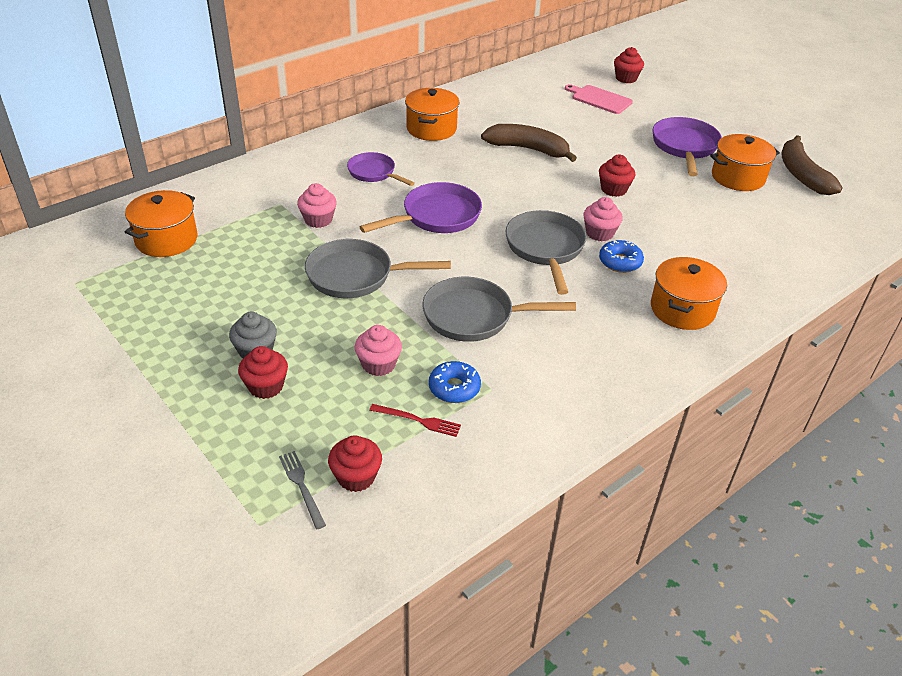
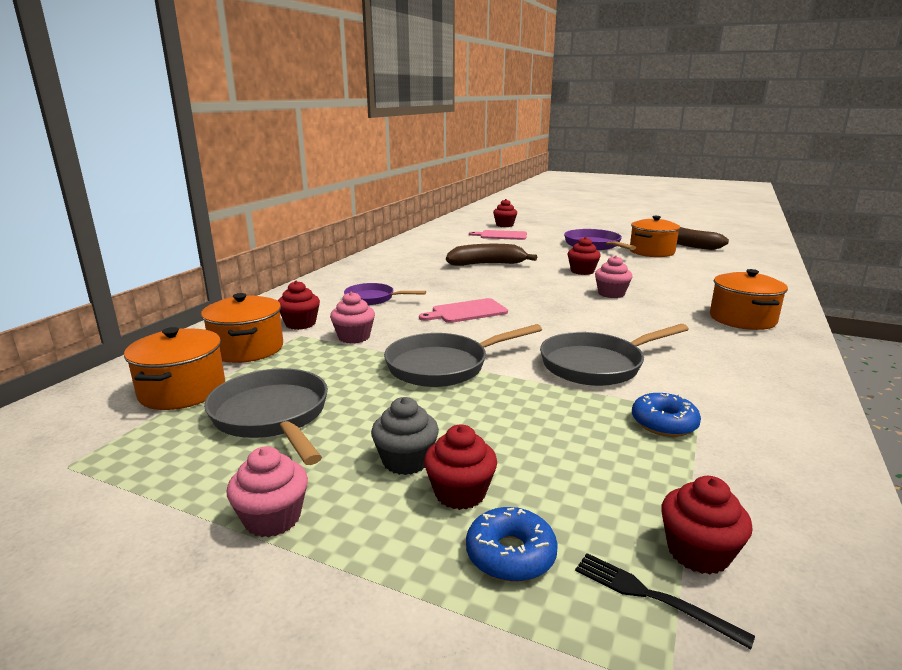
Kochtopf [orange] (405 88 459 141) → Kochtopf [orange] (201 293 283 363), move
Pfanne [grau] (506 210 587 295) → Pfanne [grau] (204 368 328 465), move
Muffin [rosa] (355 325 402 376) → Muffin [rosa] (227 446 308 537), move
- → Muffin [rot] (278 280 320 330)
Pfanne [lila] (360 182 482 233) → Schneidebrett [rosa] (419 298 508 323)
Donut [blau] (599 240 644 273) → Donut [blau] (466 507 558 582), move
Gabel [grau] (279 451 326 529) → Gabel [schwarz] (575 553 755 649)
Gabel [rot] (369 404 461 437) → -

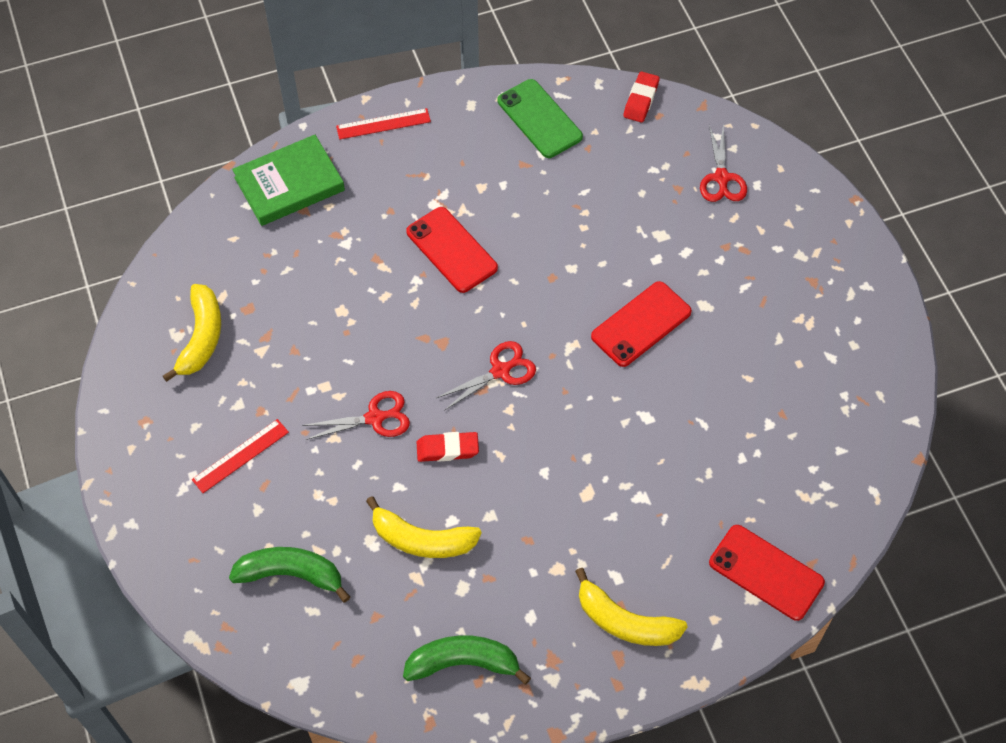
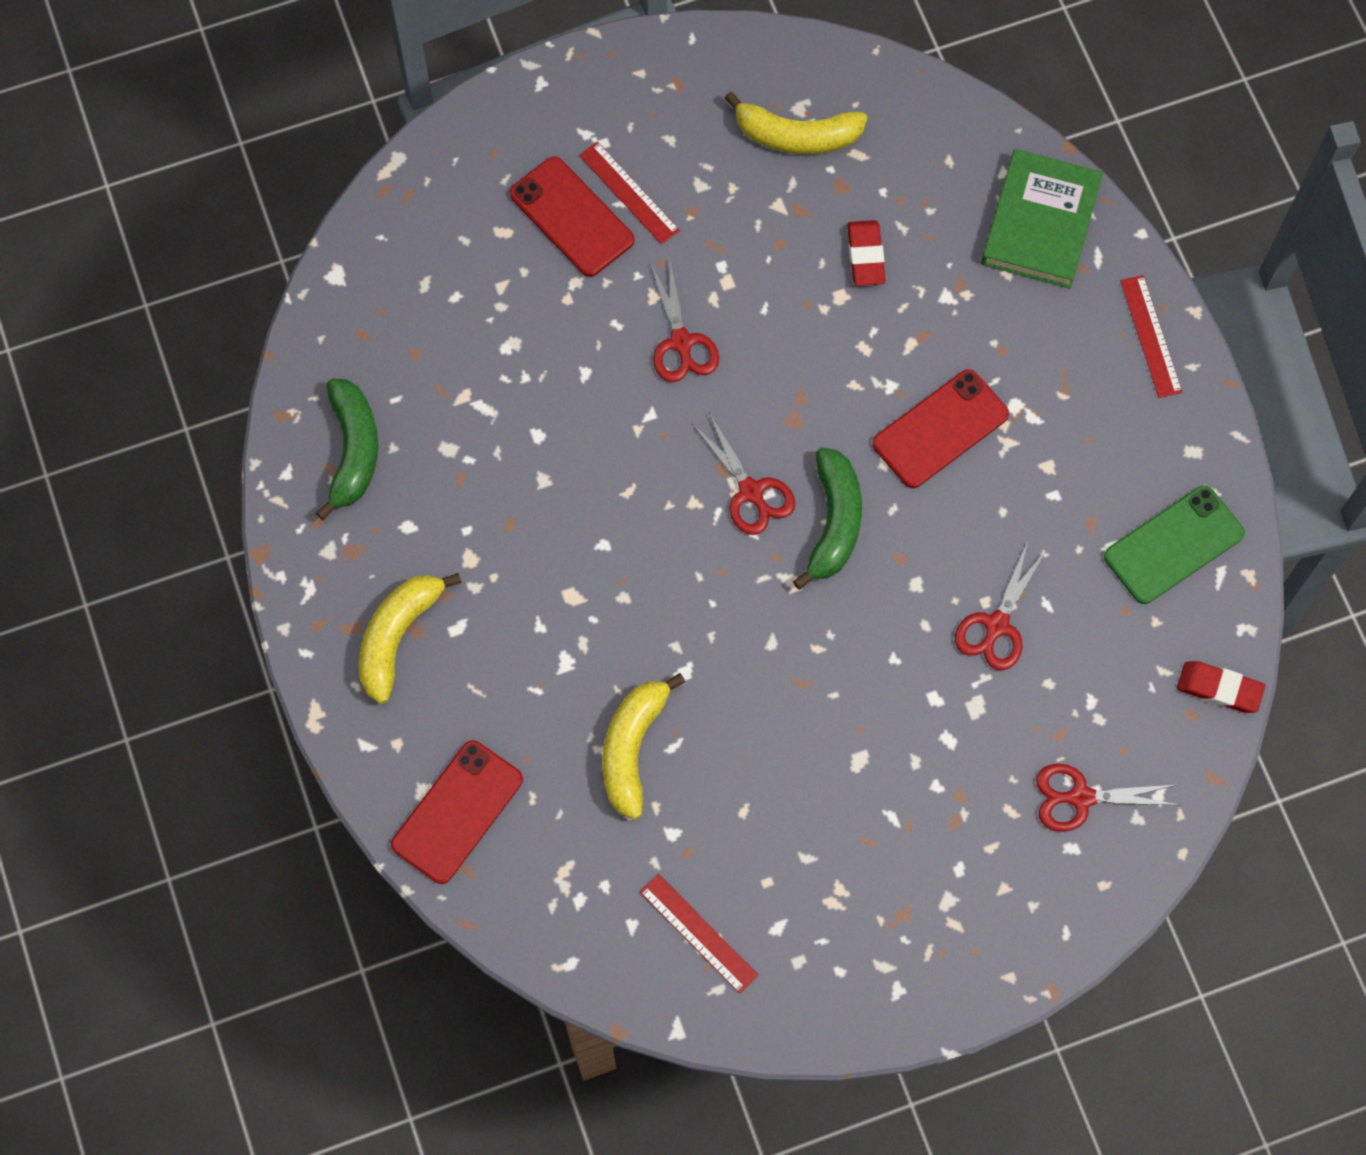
Handy [rot] (591 281 692 367) → Handy [rot] (510 156 635 277), move
Banane [gelb] (366 496 482 558) → Banane [gelb] (603 673 685 820), move
- → Lineal [rot] (640 874 758 994)
Banane [grün] (229 547 350 602) → Banane [grün] (793 447 862 590), move
Radiergummi [rot] (417 432 479 462) → Radiergummi [rot] (847 220 886 286), move
- → Schere [rot] (955 542 1046 670)
Buch [grün] (232 135 345 226) → Buch [grün] (981 149 1103 288), 45 degrees clockwise

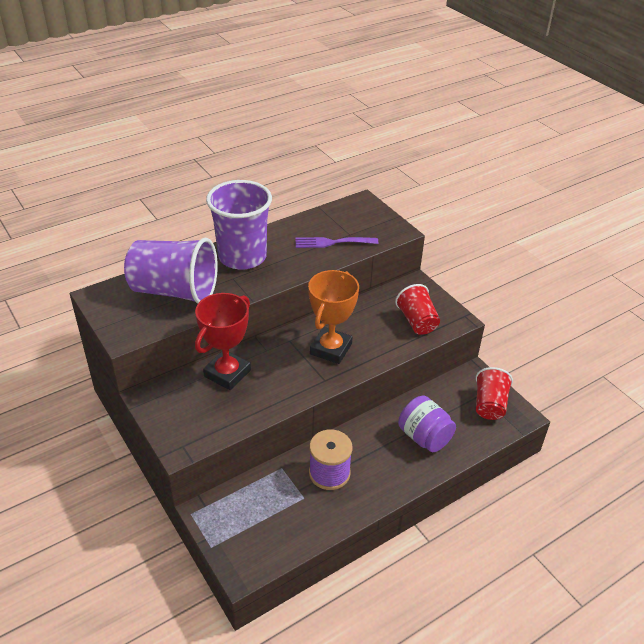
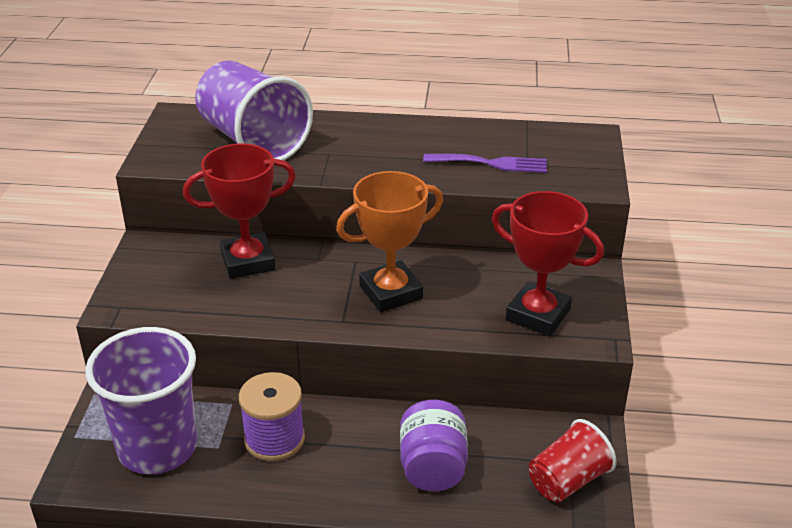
Becher [lila] (206 180 272 270) → Becher [lila] (86 327 197 474), move
Gabel [lila] (295 237 378 248) → Gabel [lila] (423 154 547 173), 150 degrees clockwise
Becher [rot] (395 284 440 335) → Pokal [rot] (492 191 604 336)

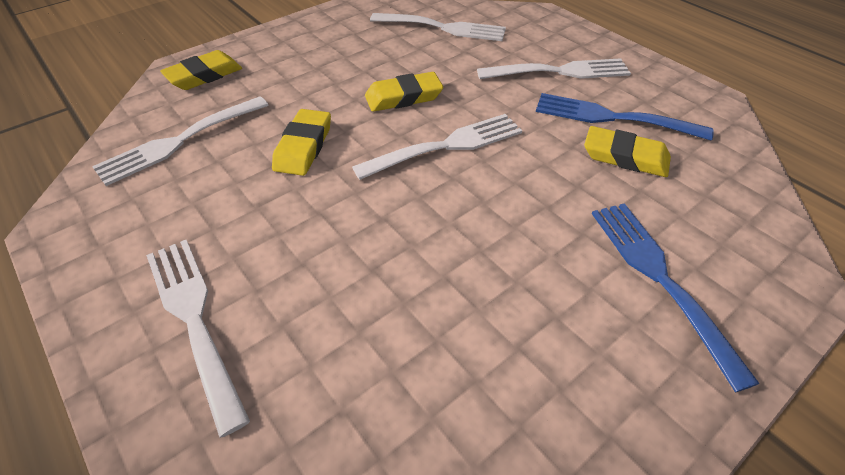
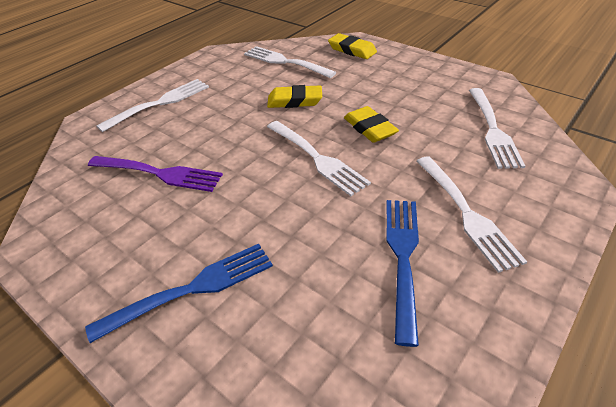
- → Gabel [lila] (88 156 223 192)
Radiergummi [gelb] (584 126 671 177) → -

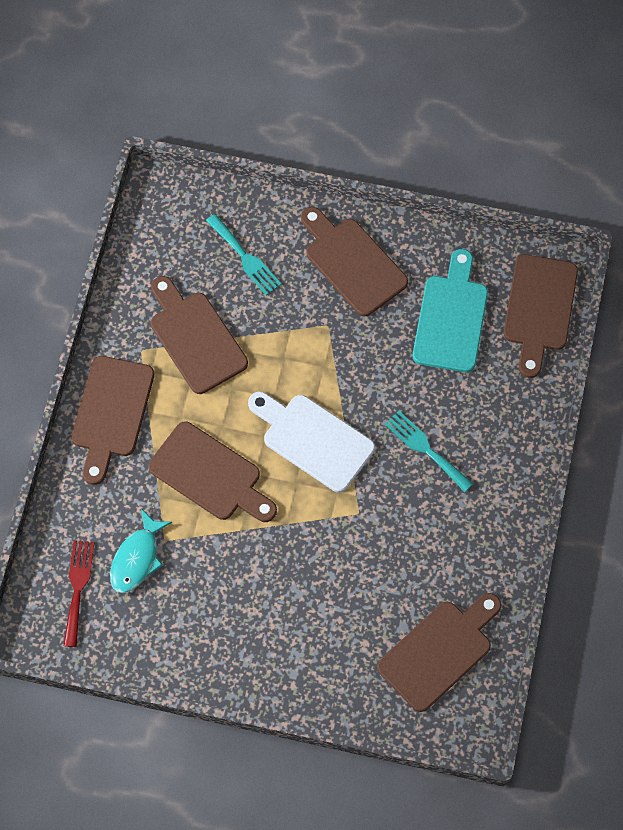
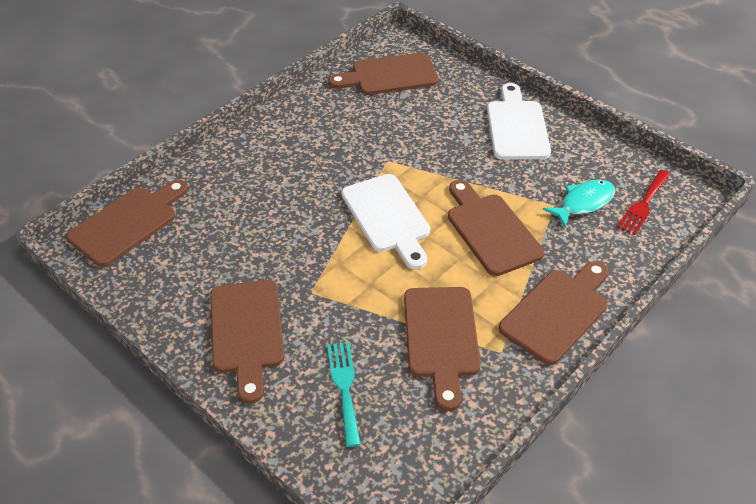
- → Schneidebrett [weiß] (487 83 551 160)
Gabel [türkis] (385 411 473 492) → -
Schneidebrett [türkis] (413 249 488 372) → -

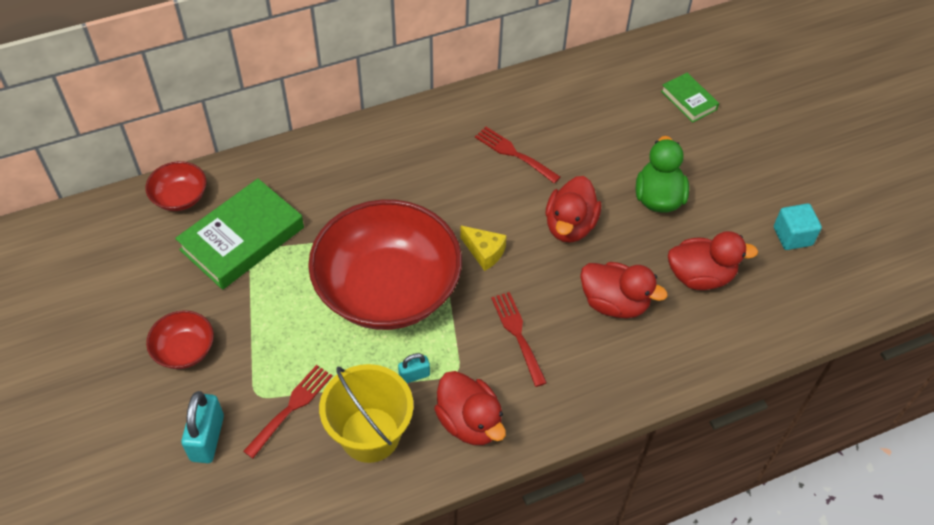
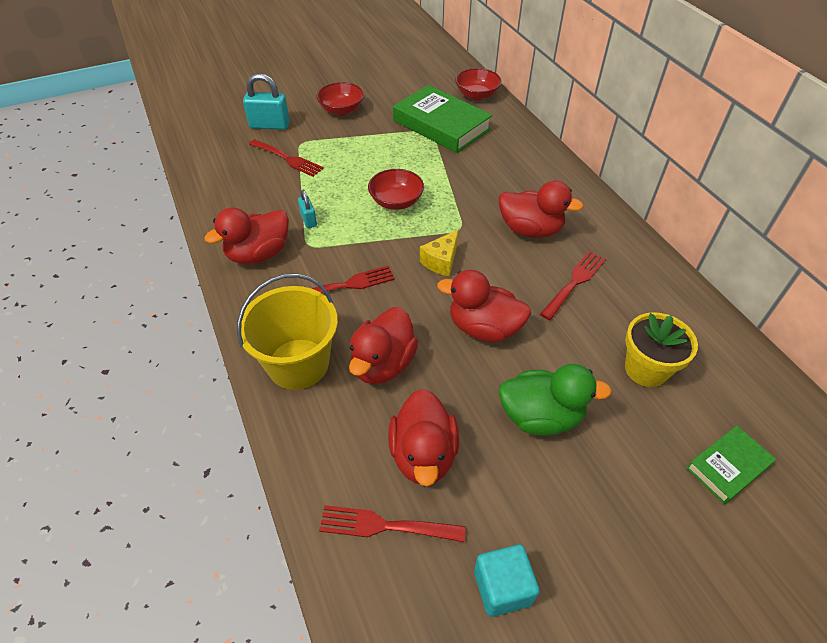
Eimer [gelb] (319 364 414 463) → Eimer [gelb] (237 274 338 390), move
- → Gabel [rot] (319 505 466 542)
Schüssel [rot] (308 199 462 330) → Schüssel [rot] (368 169 424 210), x0.43
- → Ente [rot] (499 180 584 238)
- → Blumentopf [gelb] (625 312 698 387)

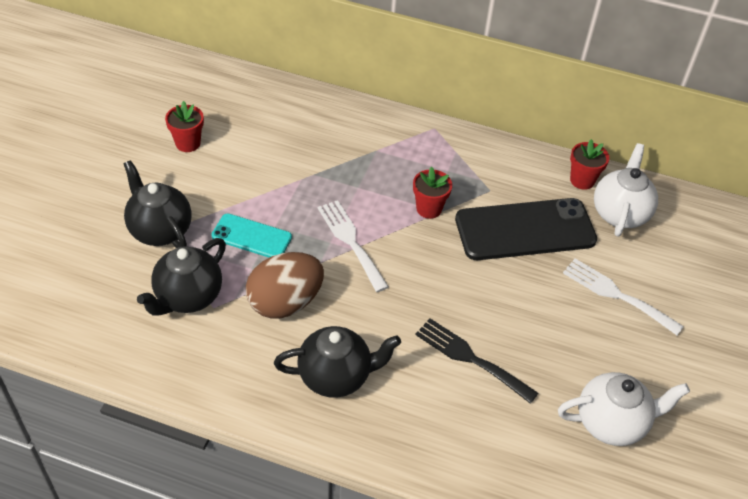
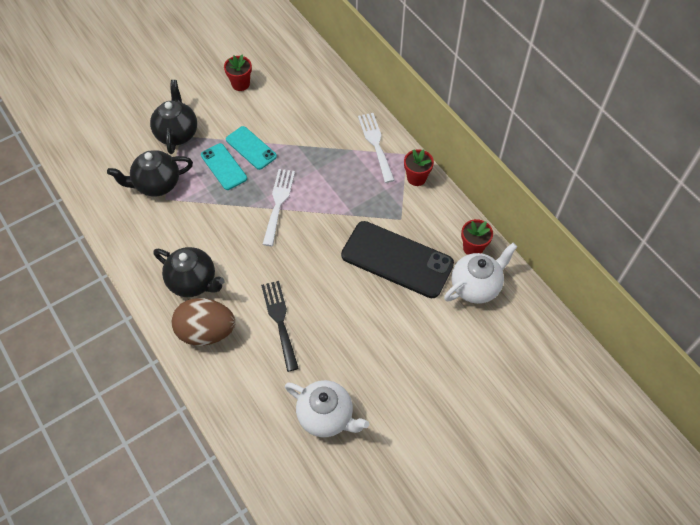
Ei [braun] (246 252 324 319) → Ei [braun] (171 298 235 346), move
- → Handy [türkis] (226 126 277 170)
Gabel [weiß] (563 258 684 335) → Gabel [weiß] (358 113 395 183), move
Blumentopf [rot] (413 167 452 219) → Blumentopf [rot] (404 149 434 186), move

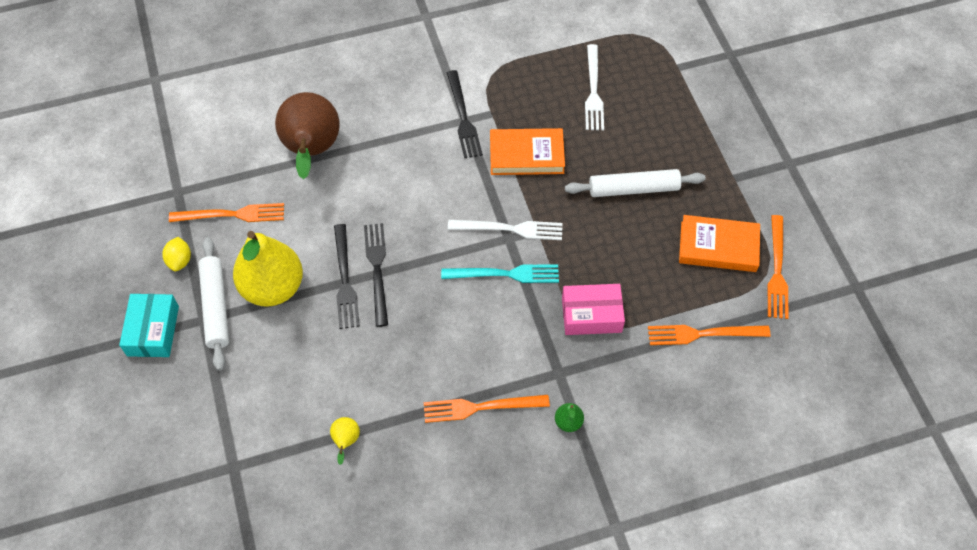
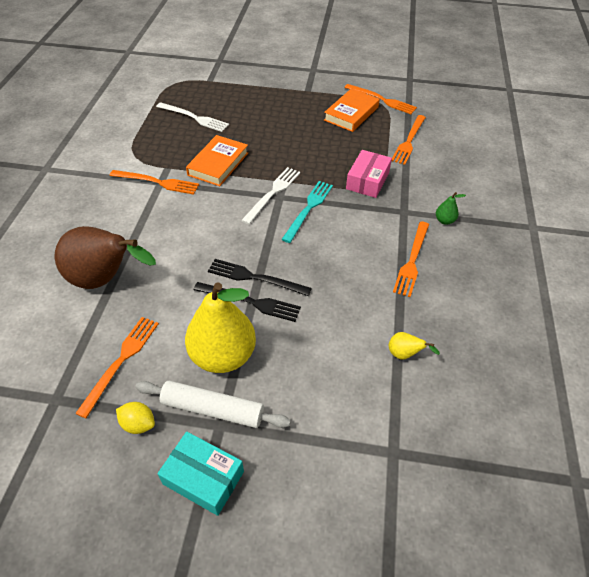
Gabel [schwarz] (447 70 483 158) → Gabel [orange] (110 170 199 195)
Nudelholz [weiß] (565 169 706 197) → -

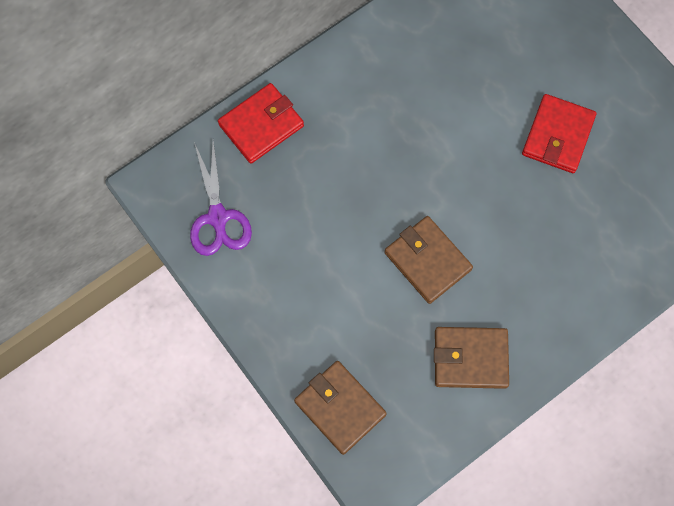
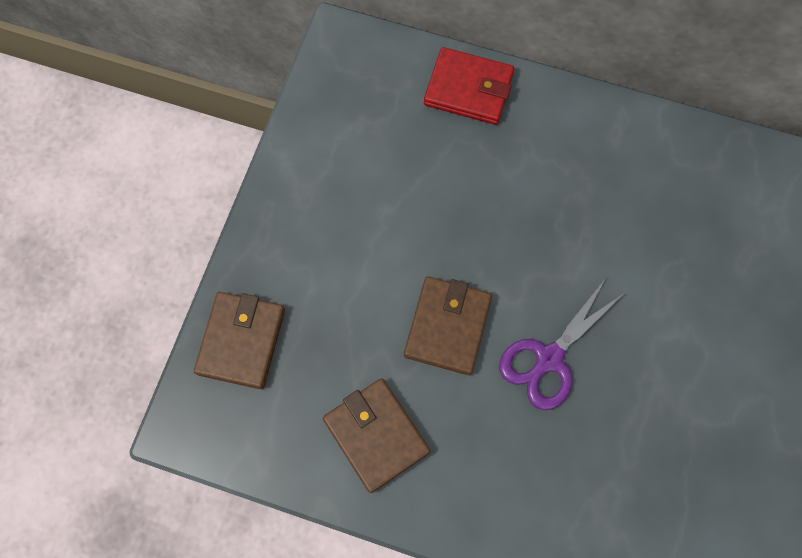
Schere [lila] (190 141 252 256) → Schere [lila] (499 278 623 410), move
Geldbörse [rot] (522 94 596 173) → -

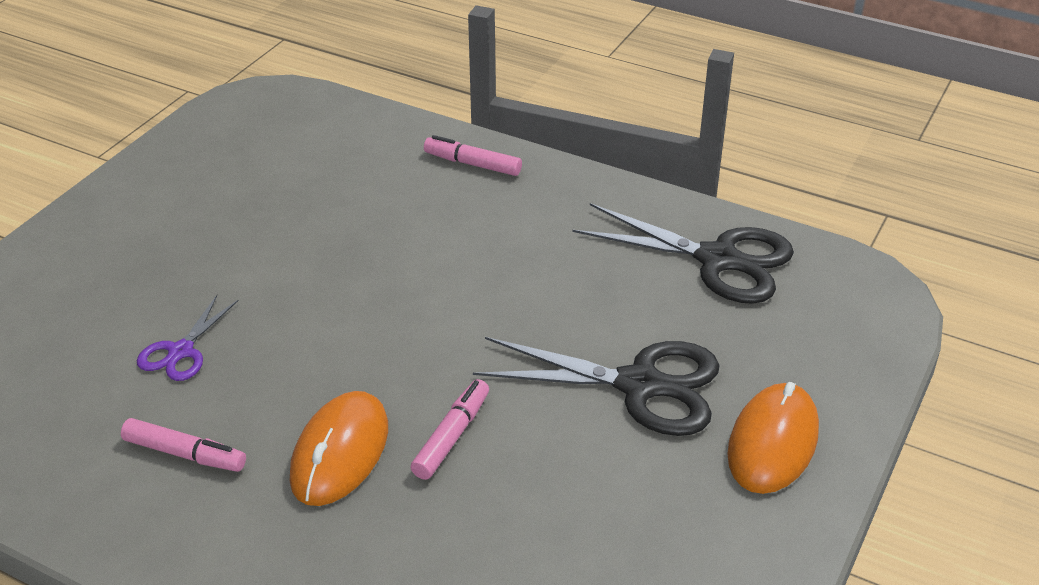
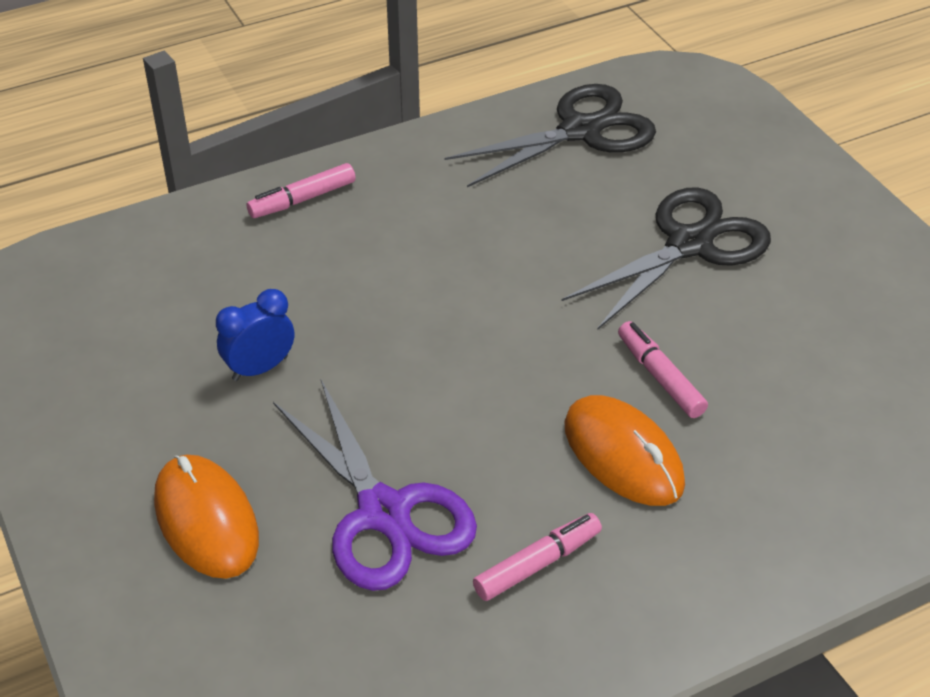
Computermaus [orange] (727 382 819 494) → Computermaus [orange] (154 455 259 579), move
- → Wecker [blau] (216 289 294 381)
Schere [lila] (137 295 239 381) → Schere [lila] (273 380 477 591), x1.87

